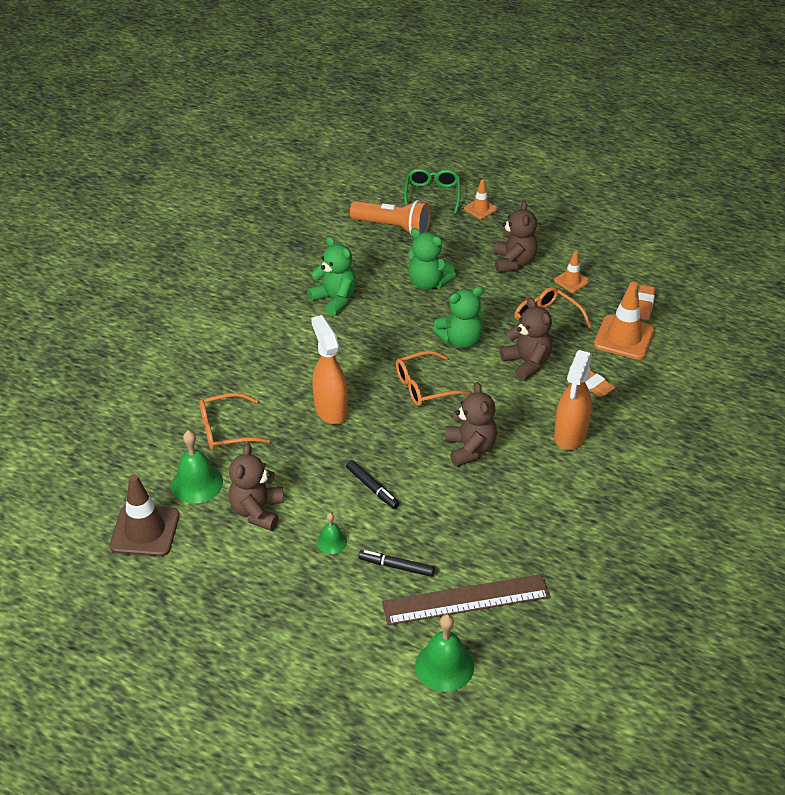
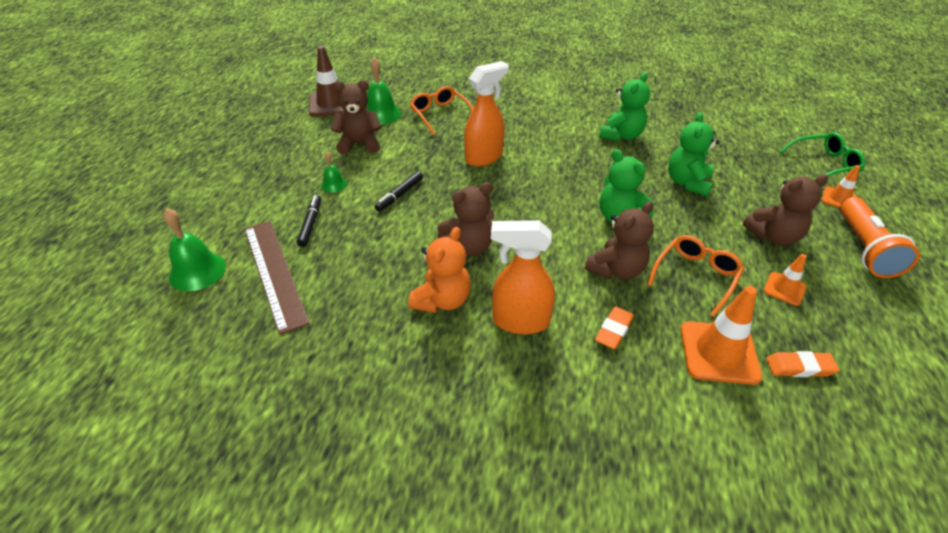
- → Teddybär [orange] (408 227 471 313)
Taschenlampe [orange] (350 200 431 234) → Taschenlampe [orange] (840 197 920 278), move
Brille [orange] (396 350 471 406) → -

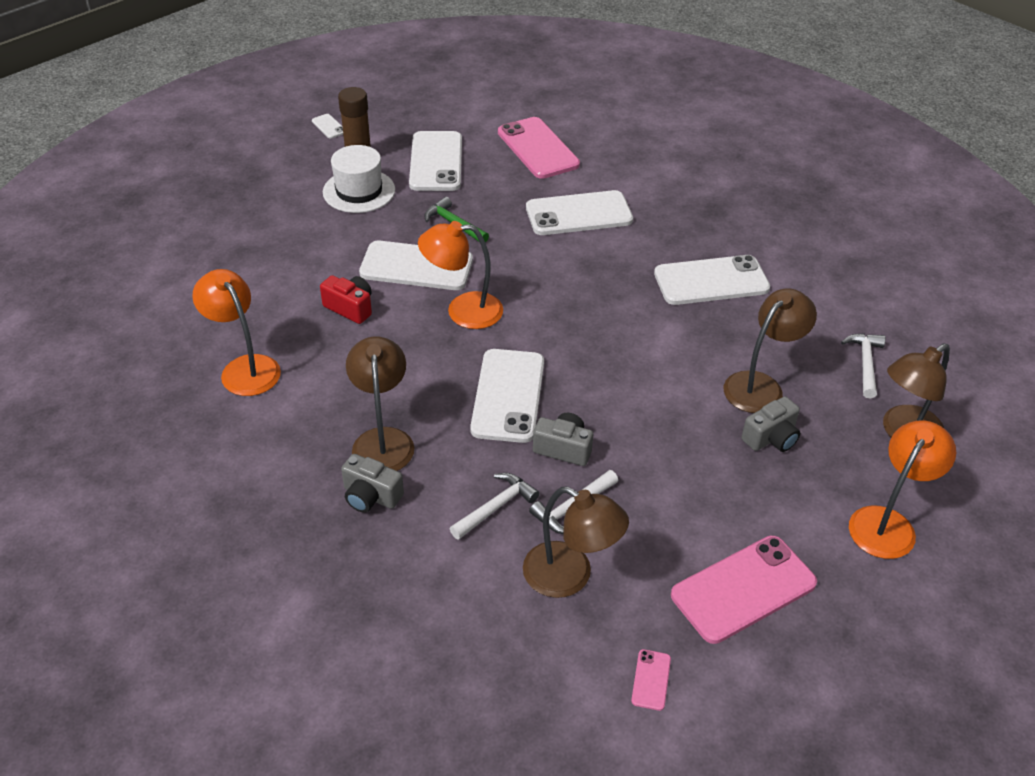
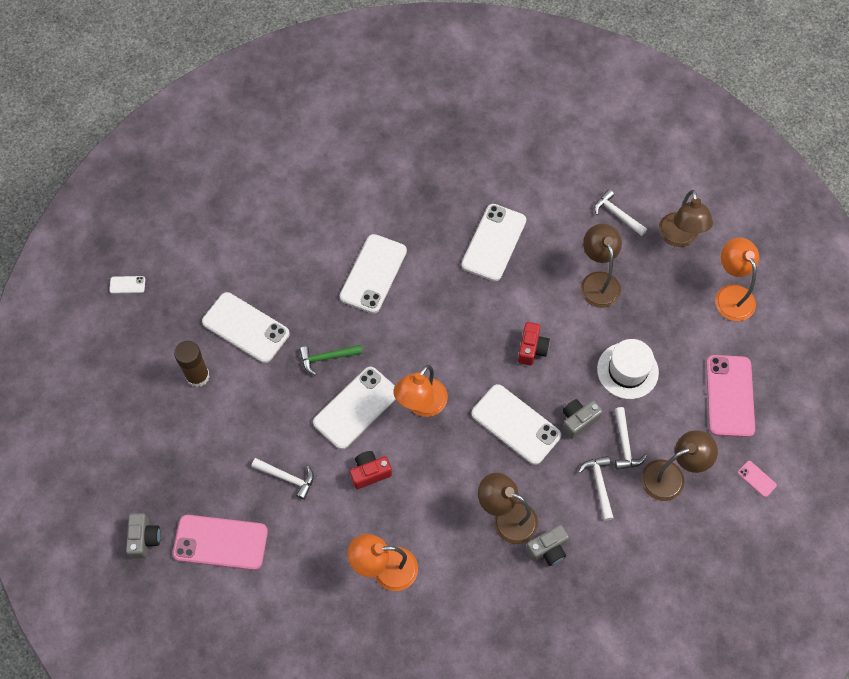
Handy [weiß] (312 114 343 138) → Handy [weiß] (109 276 145 293), move
Kamera [grau] (741 396 800 452) → Kamera [grau] (126 513 161 559), move
Handy [rosa] (498 117 580 179) → Handy [rosa] (173 515 268 570), move
- → Hammer [weiß] (252 458 314 500)
- → Kamera [rot] (518 322 550 366)
Hut [weiß] (323 145 395 213) → Hut [weiß] (597 339 659 399), move

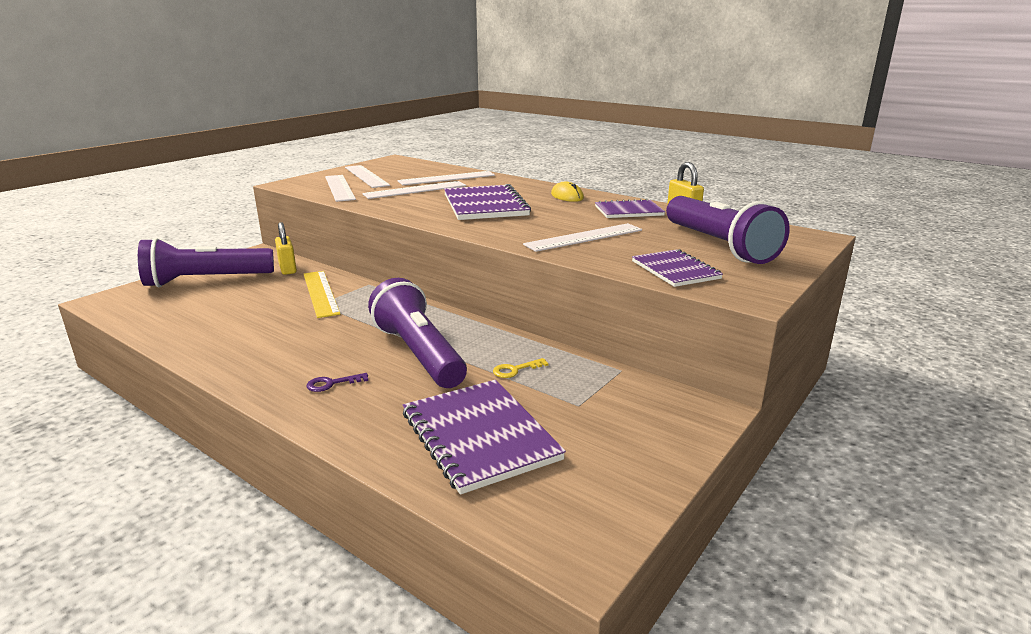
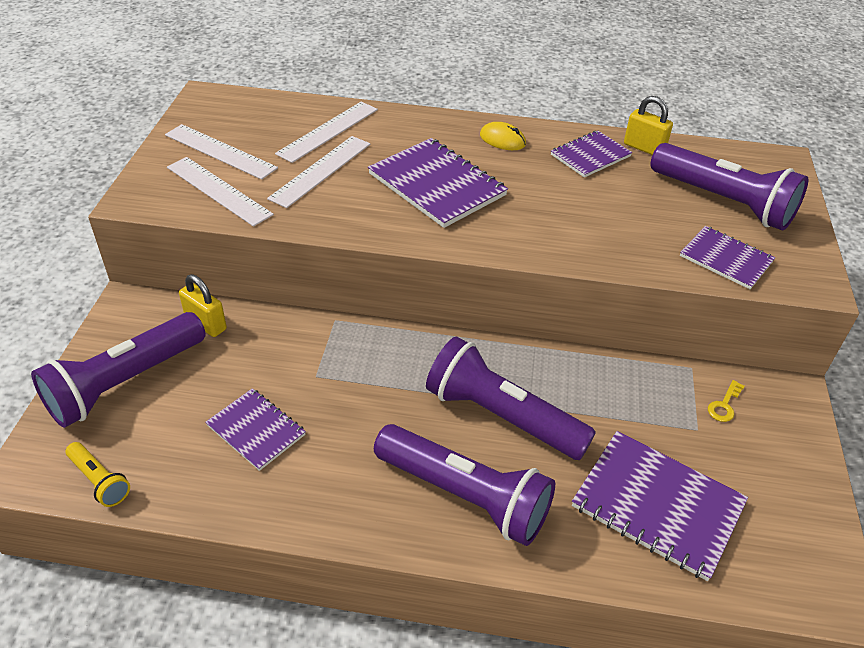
- → Taschenlampe [gelb] (66 442 130 507)
- → Notizbuch [lila] (205 388 306 471)
Schlüssel [lila] (307 373 368 392) → Taschenlampe [lila] (374 424 555 546)
Schlüssel [gelb] (493 358 549 378) → Schlüssel [gelb] (708 380 745 422), move
Lineal [gelb] (304 271 340 318) → -
Lineal [weiß] (523 223 642 252) → -

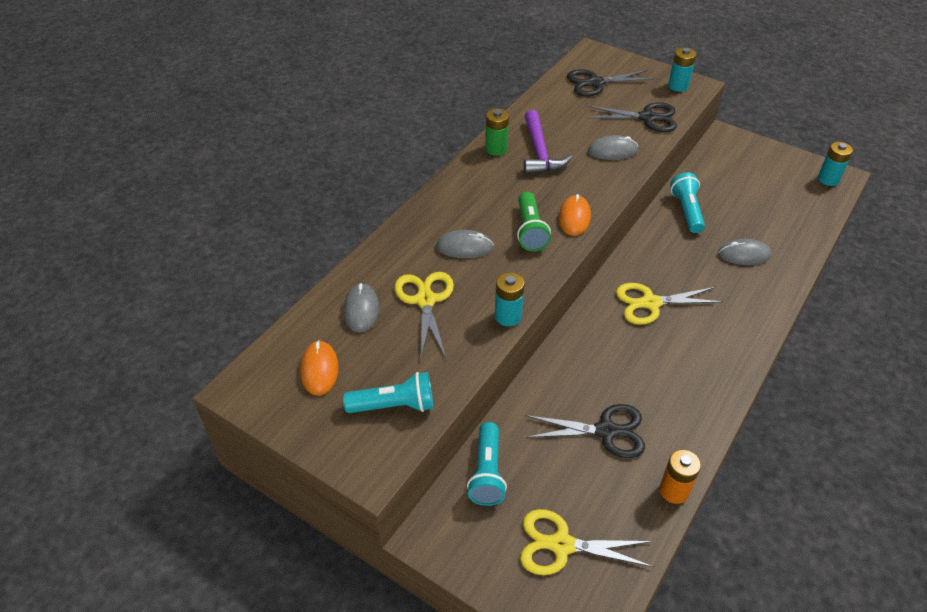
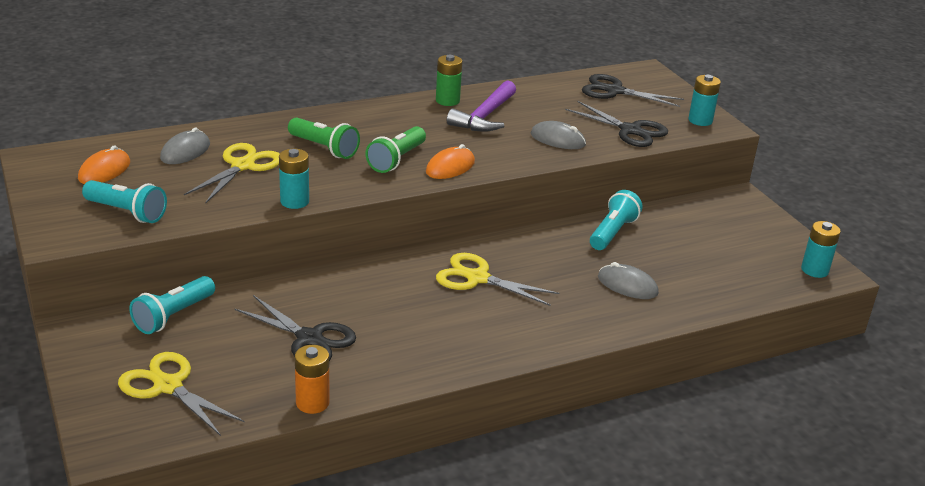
Computermaus [grau] (436 230 494 258) → Taschenlampe [grün] (288 117 360 159)

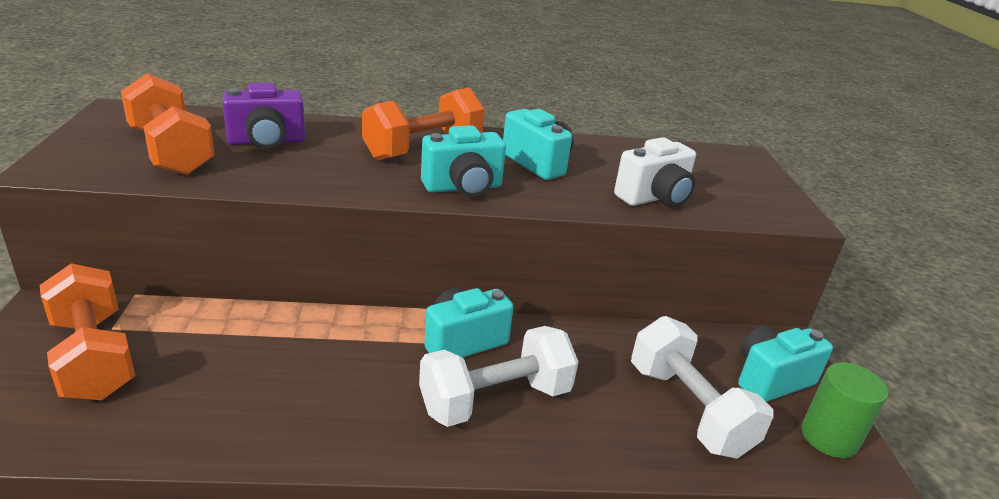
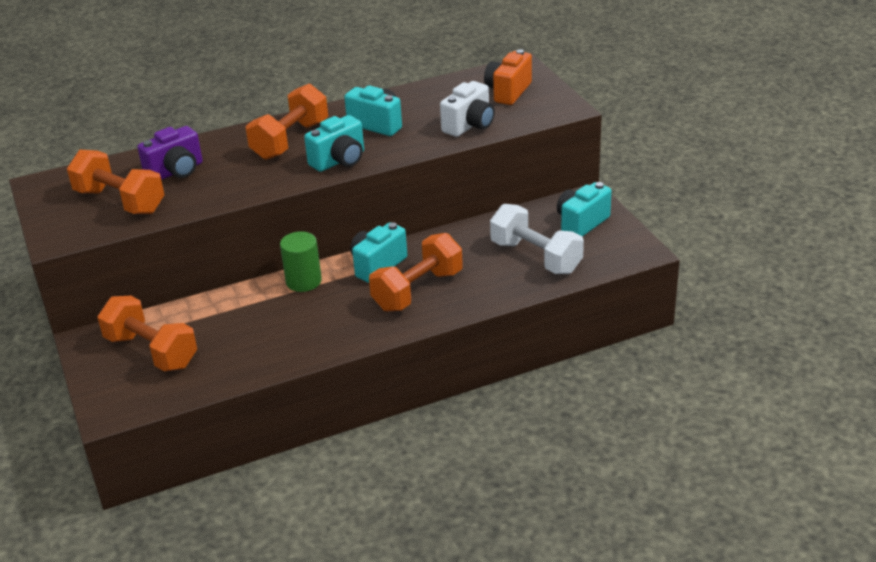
Vollzylinder [grün] (801 362 888 458) → Vollzylinder [grün] (280 231 322 292), move
Hantel [weiß] (419 326 578 427) → Hantel [orange] (369 233 463 312)
- → Kamera [orange] (484 49 532 105)

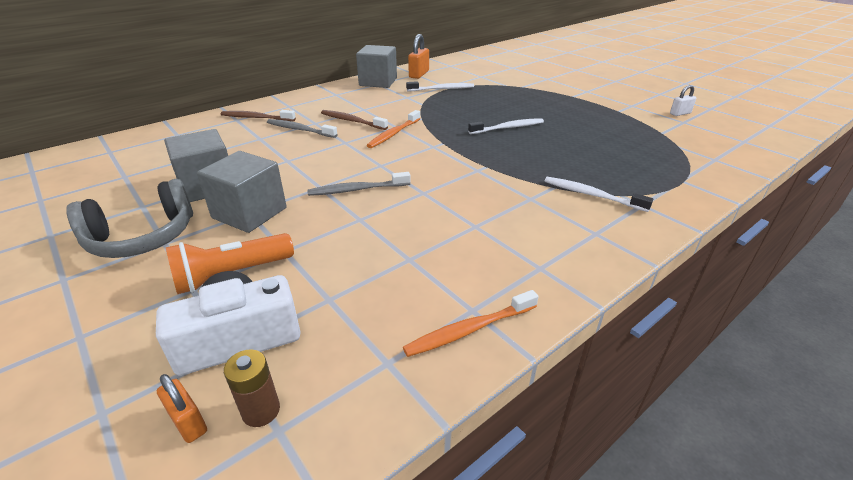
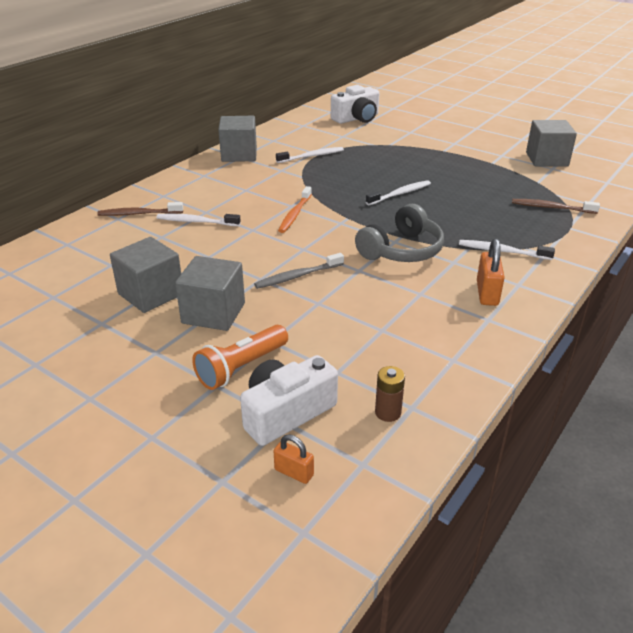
Zahnbürste [grau] (267 119 338 138) → Zahnbürste [weiß] (157 214 241 226)
- → Kamera [weiß] (331 85 379 124)
Kopfhörer [grau] (66 179 193 258) → Kopfhörer [grau] (355 204 444 262), move
Batterie [braun] (224 349 280 427) → Batterie [braun] (375 366 405 422), move
Vorhängeschloss [orange] (408 34 429 79) → Vorhängeschloss [orange] (477 239 505 306), move
Zahnbürste [braun] (321 110 388 130) → Zahnbürste [braun] (512 199 600 214), move
Vorhängeschloss [weiß] (670 85 696 116) → Kubus [grau] (526 120 577 167)
Zahnbürste [orange] (403 290 539 357) → -

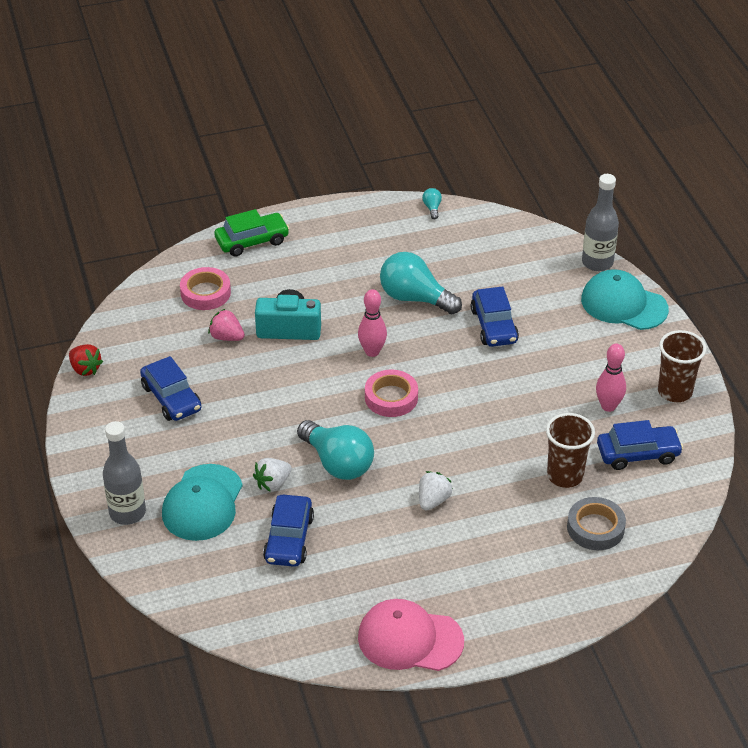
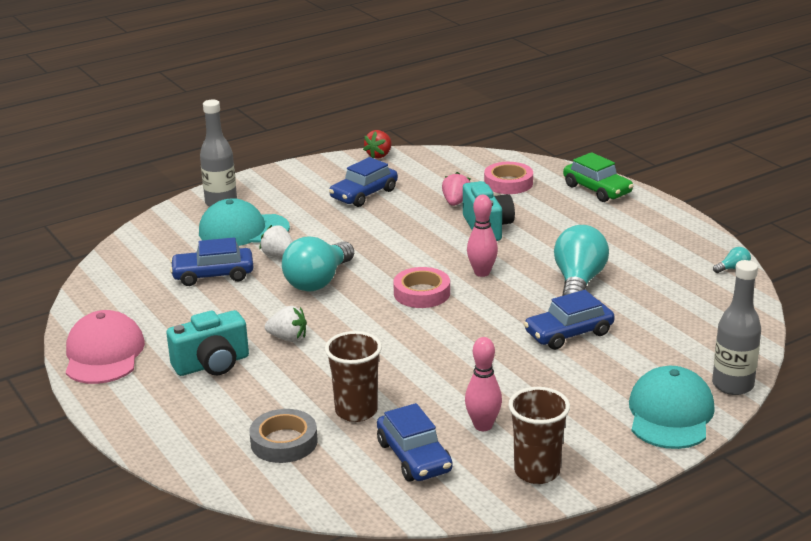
- → Kamera [türkis] (166 310 249 376)

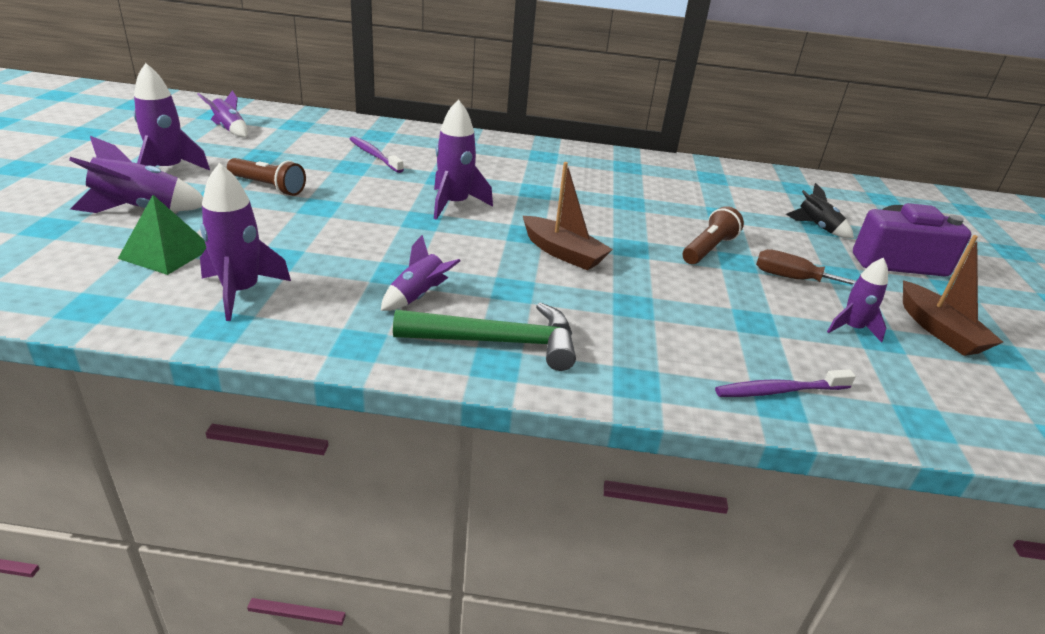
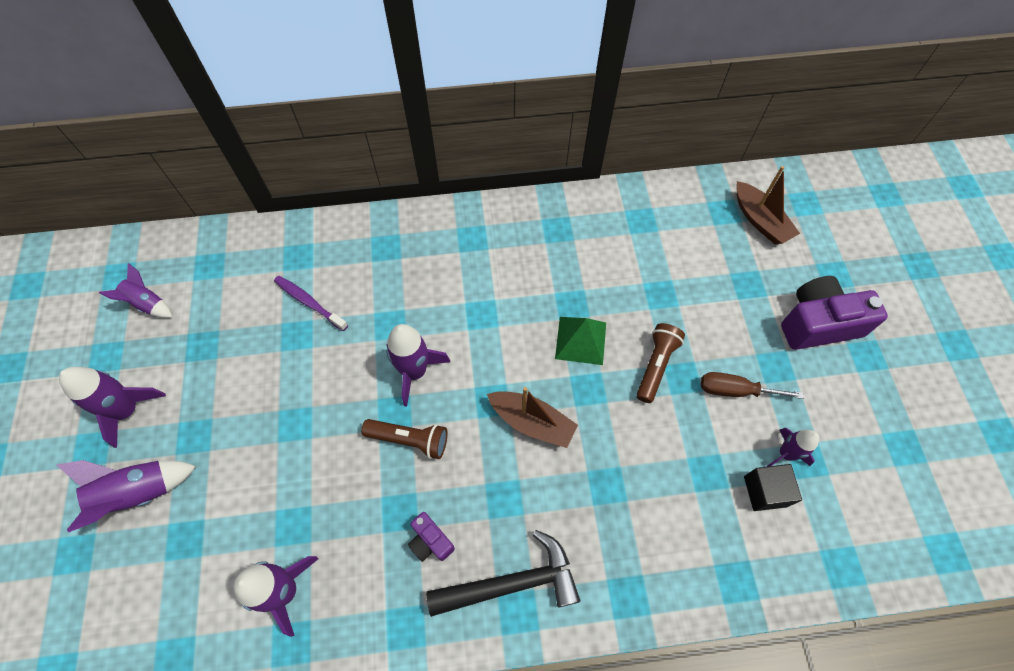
Taschenlampe [braun] (227 158 306 196) → Taschenlampe [braun] (361 419 447 459), move
Rakete [lila] (381 235 460 311) → Kamera [lila] (408 512 455 562)
Hammer [grün] (393 302 576 371) → Hammer [schwarz] (426 530 580 617)
Pyramide [grün] (118 195 206 275) → Pyramide [grün] (555 317 606 365), move
Boot [braun] (903 235 1003 356) → Boot [braun] (736 166 800 244), move
- → Kubus [schwarz] (744 464 802 511)
Zahnbürste [lila] (715 369 856 397) → -
Rakete [schwarz] (786 183 854 238) → -

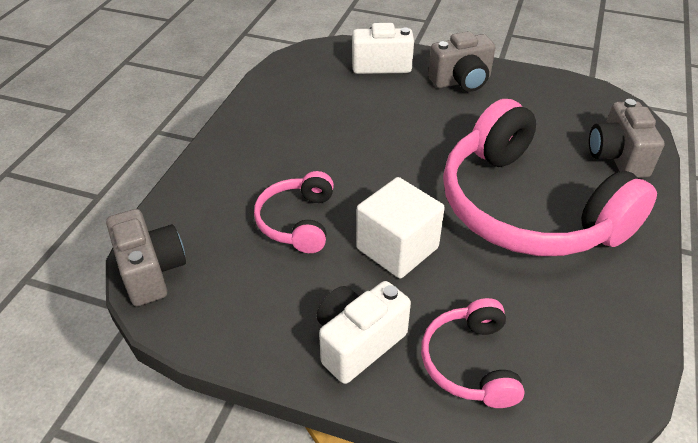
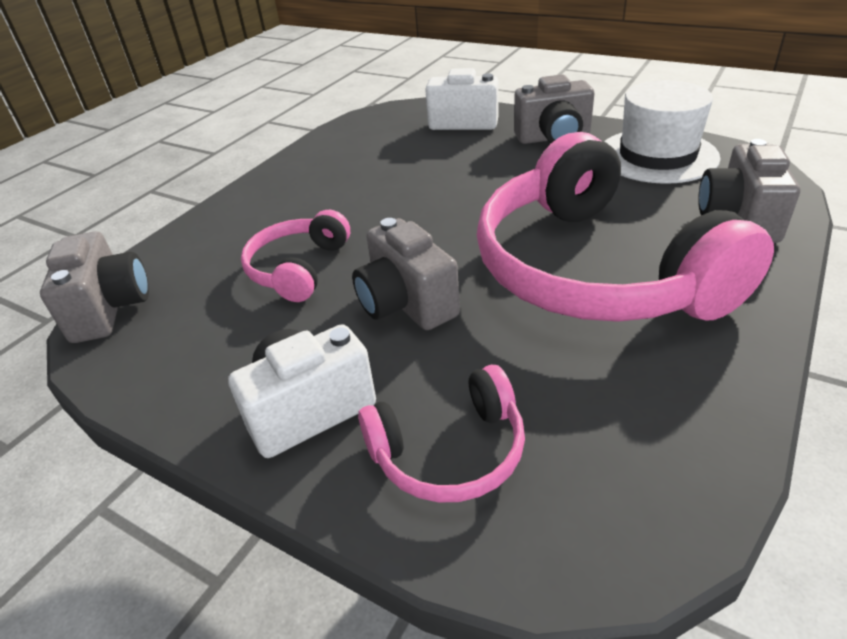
Kubus [weiß] (356 177 445 279) → Kamera [grau] (352 218 460 330)
Kopfhörer [rosa] (421 298 525 408) → Kopfhörer [rosa] (358 365 525 503), 120 degrees counterclockwise
- → Hut [weiß] (604 80 720 184)

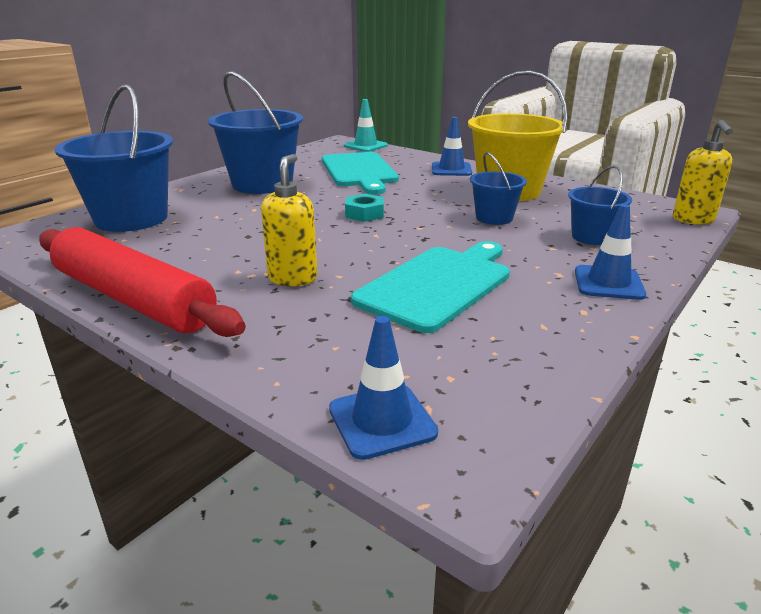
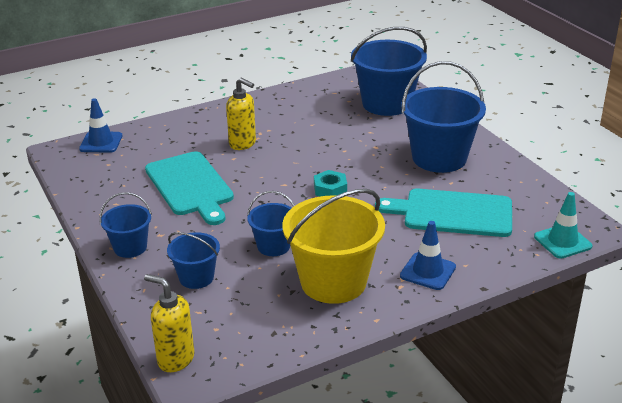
Leitkegel [blau] (575 204 646 300) → Eimer [blau] (99 192 152 258)
Nudelholz [rot] (39 227 246 337) → -

